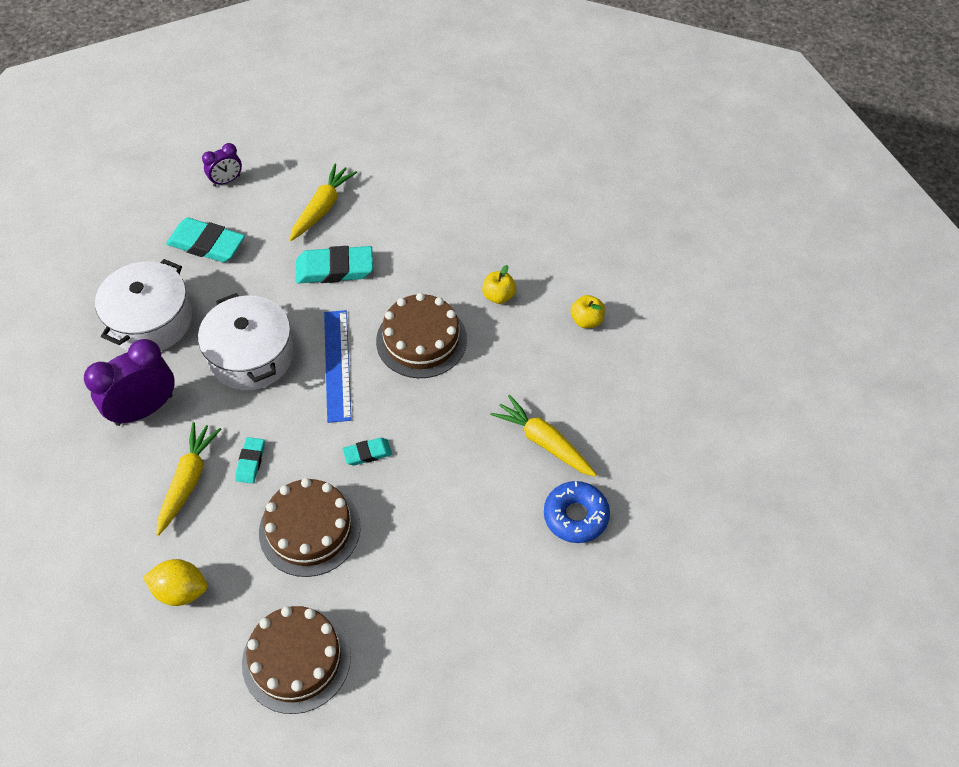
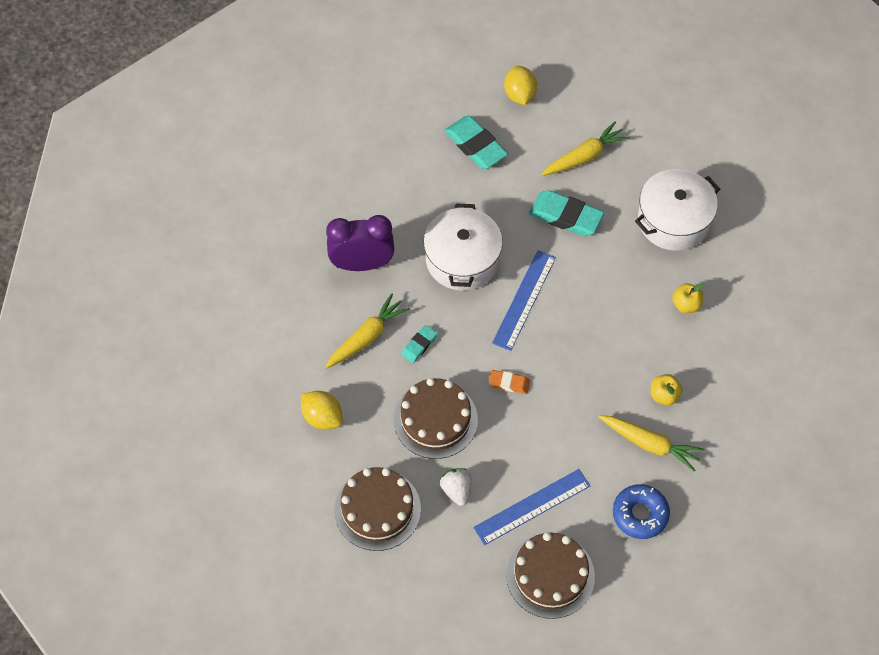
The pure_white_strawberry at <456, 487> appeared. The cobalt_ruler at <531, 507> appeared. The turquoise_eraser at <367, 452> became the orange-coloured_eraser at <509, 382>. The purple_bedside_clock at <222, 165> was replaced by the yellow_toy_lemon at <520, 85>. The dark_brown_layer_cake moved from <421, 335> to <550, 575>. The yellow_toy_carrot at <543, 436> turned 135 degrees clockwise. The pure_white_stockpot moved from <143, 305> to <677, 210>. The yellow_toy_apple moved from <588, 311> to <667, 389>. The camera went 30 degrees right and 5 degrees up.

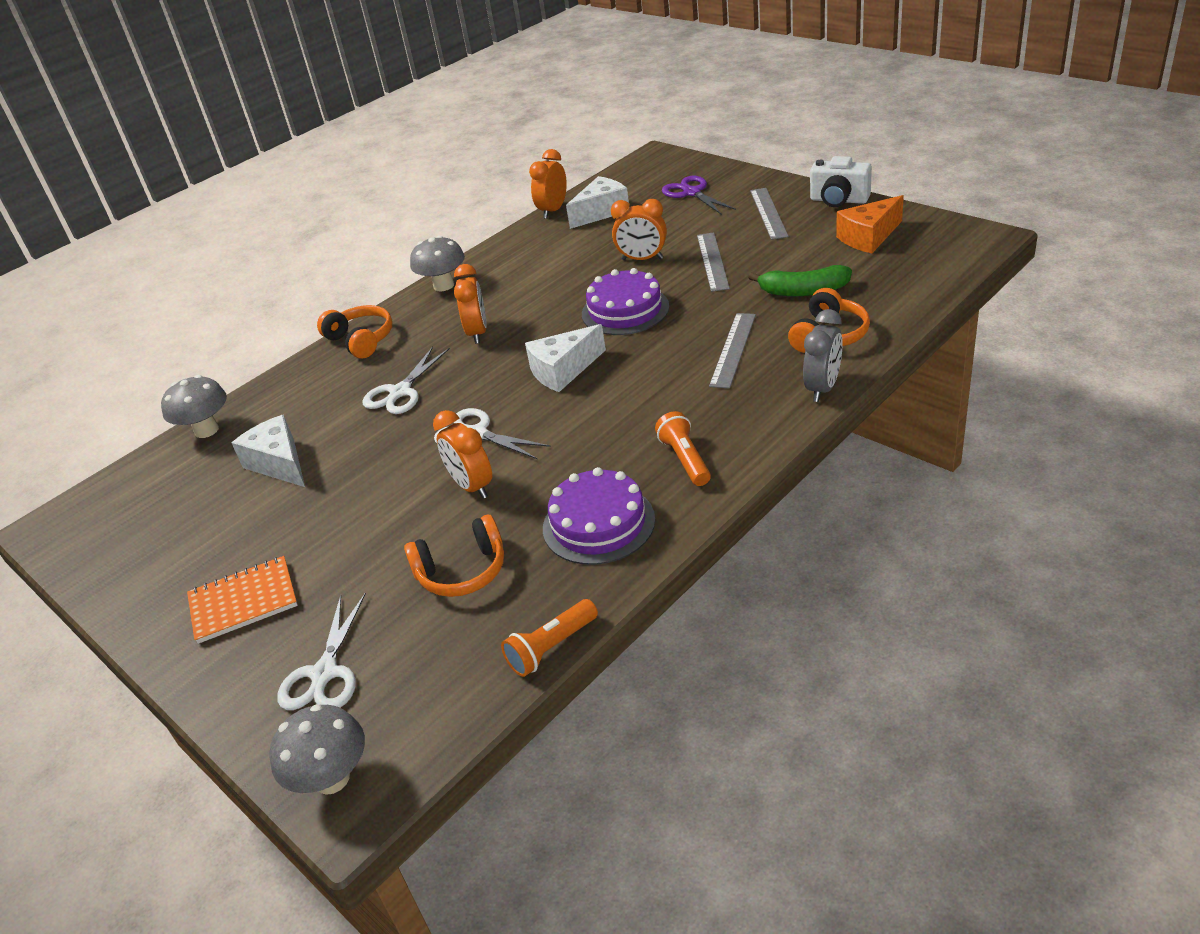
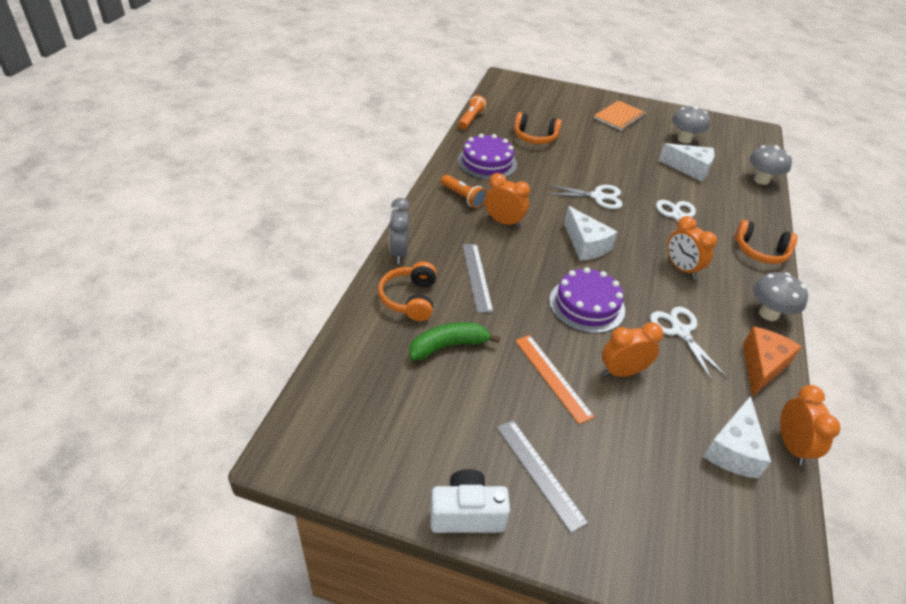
The orange-coloured_bedside_clock moved from <462, 454> to <507, 200>. The orange-coloured_over-ear_headphones at <454, 556> turned 120 degrees counterclockwise. The gray_ruler at <713, 262> became the orange-coloured_ruler at <554, 379>. The pure_white_piece_of_cheese at <565, 358> turned 120 degrees clockwise. The pure_white_pair_of_scissors moved from <321, 651> to <688, 344>. The gray_mushroom moved from <317, 749> to <691, 124>. The orange-coloured_piece_of_cheese moved from <870, 224> to <772, 361>. The purple_pair_of_scissors at <699, 195> disappeared. The camera went 145 degrees right and 5 degrees up.

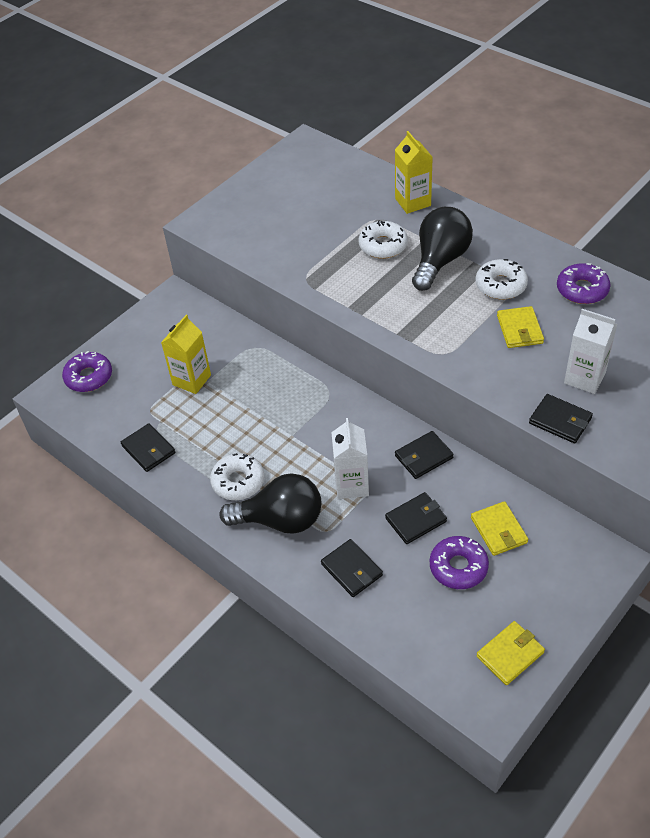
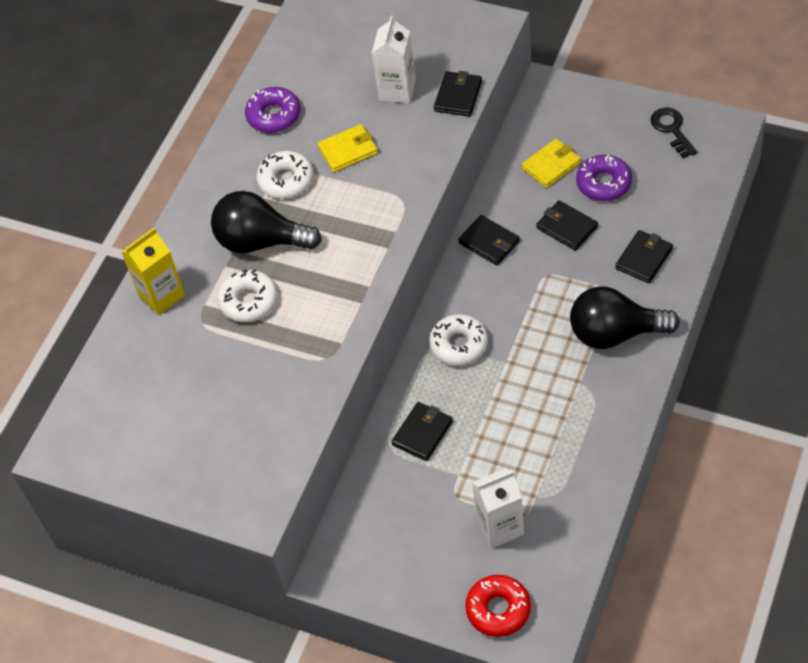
The black_wallet moved from <148, 447> to <422, 431>. The pure_white_doughnut moved from <237, 476> to <458, 340>. The purple_doughnut at <87, 371> became the crimson_doughnut at <498, 606>. The pure_white_carton moved from <350, 458> to <498, 508>. The black_light_bulb at <270, 504> turned 75 degrees counterclockwise. The yellow_wallet at <510, 653> was replaced by the black_key at <674, 133>. The yellow_carton at <186, 354> disappeared. The camera went 105 degrees left and 5 degrees up.

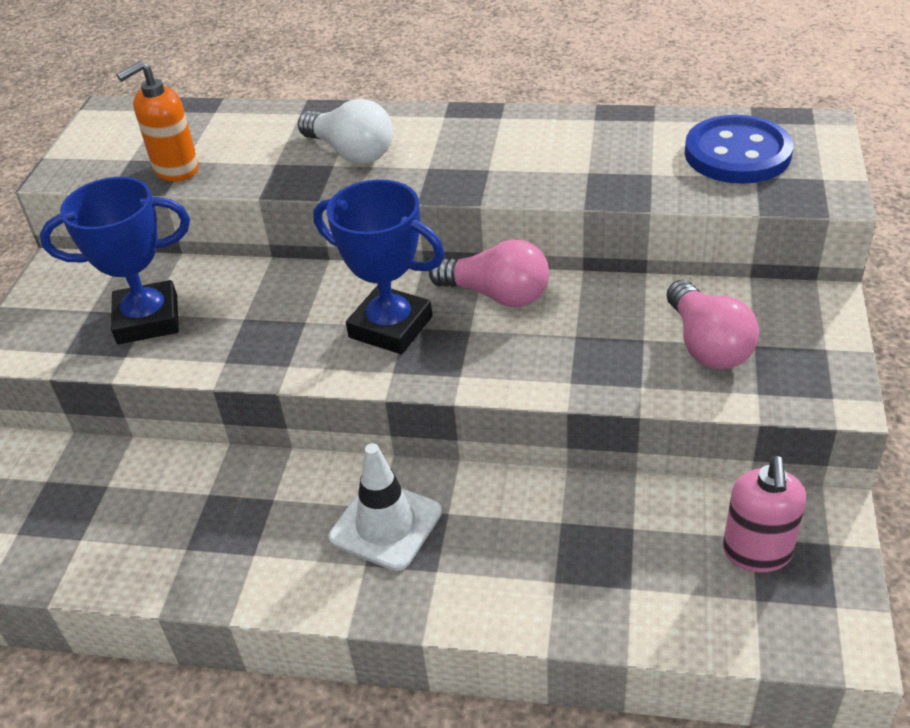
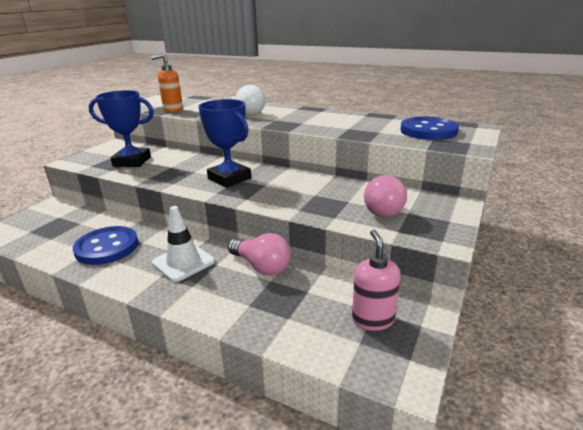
The cobalt_shirt_button at <105, 245> appeared. The rosy_light_bulb moved from <489, 273> to <259, 254>. The rosy_pump_bottle at <764, 514> turned 150 degrees clockwise. The camera went 15 degrees right and 15 degrees down.

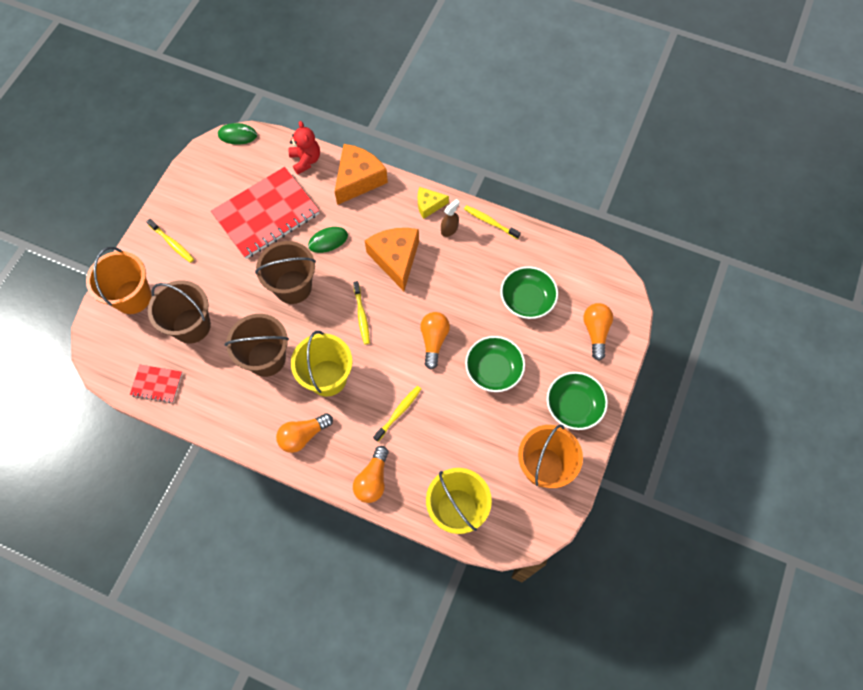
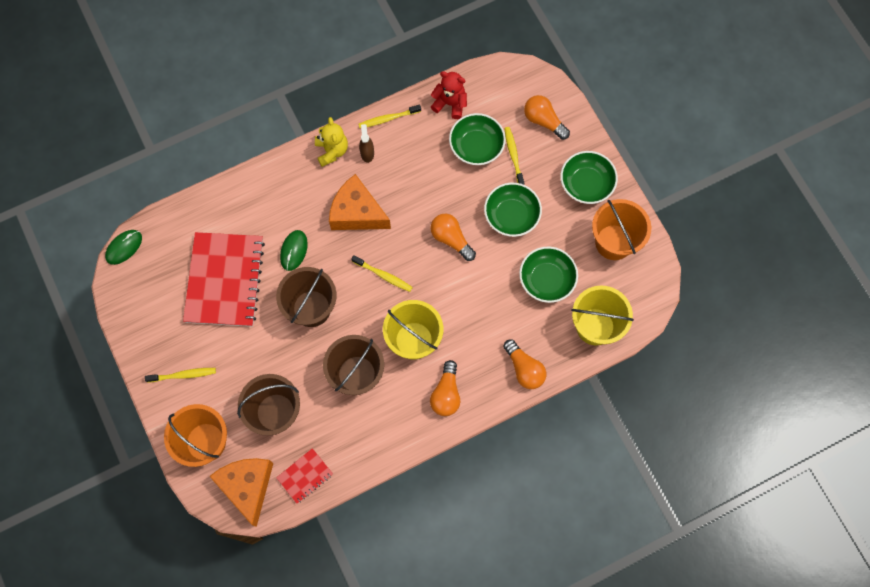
The orange-coloured_piece_of_cheese moved from <361, 174> to <241, 492>. The yellow_piece_of_cheese at <433, 203> was replaced by the yellow_stuffed_bear at <331, 142>. The crimson_stuffed_bear moved from <304, 147> to <449, 95>. The yellow_dental_brush moved from <397, 414> to <514, 156>. The green_deep_dish at <548, 275> appeared. The camera went 50 degrees left and 5 degrees up.

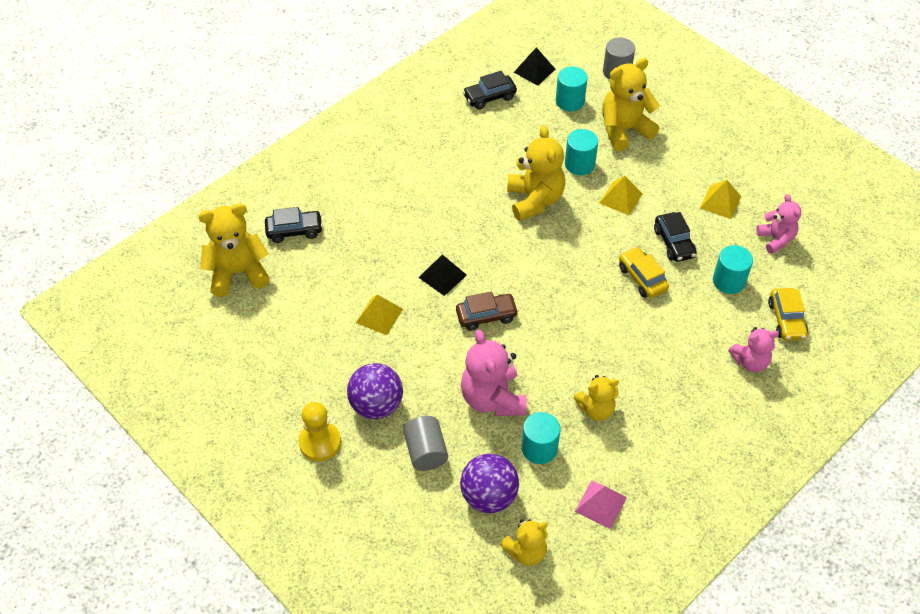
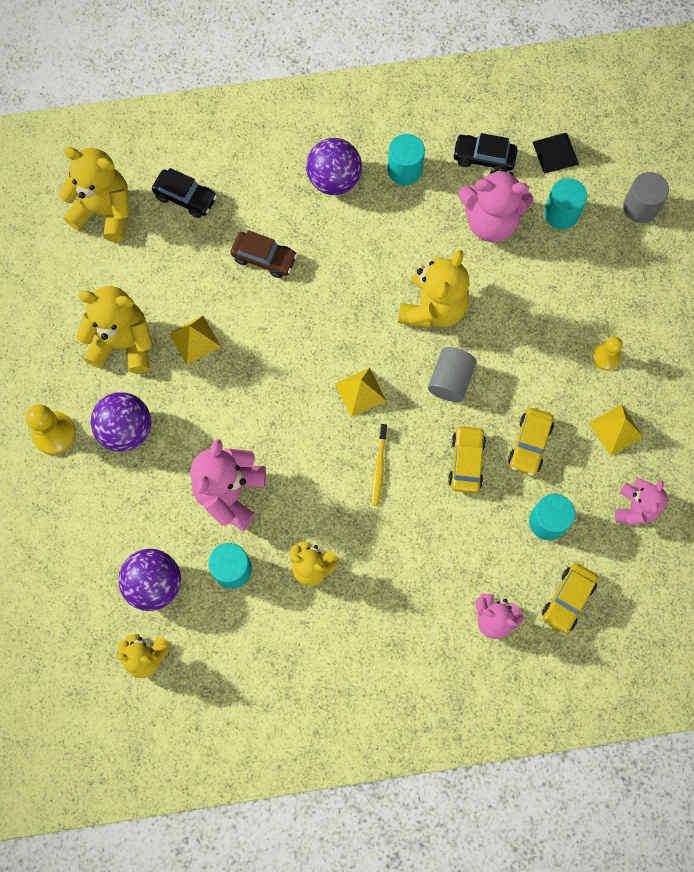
The yellow_stuffed_bear moved from <631, 104> to <114, 329>. The dark_brown_car moved from <487, 311> to <263, 254>. The purple_ball at <334, 166> appeared. The yellow_pyramid moved from <621, 195> to <360, 392>. The yellow_dental_brush at <379, 465> appeared. The turquoise_solid_cylinder moved from <581, 152> to <406, 159>. The gray_solid_cylinder moved from <425, 443> to <452, 374>. The rosy_stuffed_bear at <496, 204> appeared. The black_car at <675, 237> became the yellow_car at <531, 442>. The yellow_pawn at <607, 353> appeared. The black_pyramid at <443, 275> disappeared. The rosy_pyramid at <601, 504> disappeared. The camera went 35 degrees right and 20 degrees up.

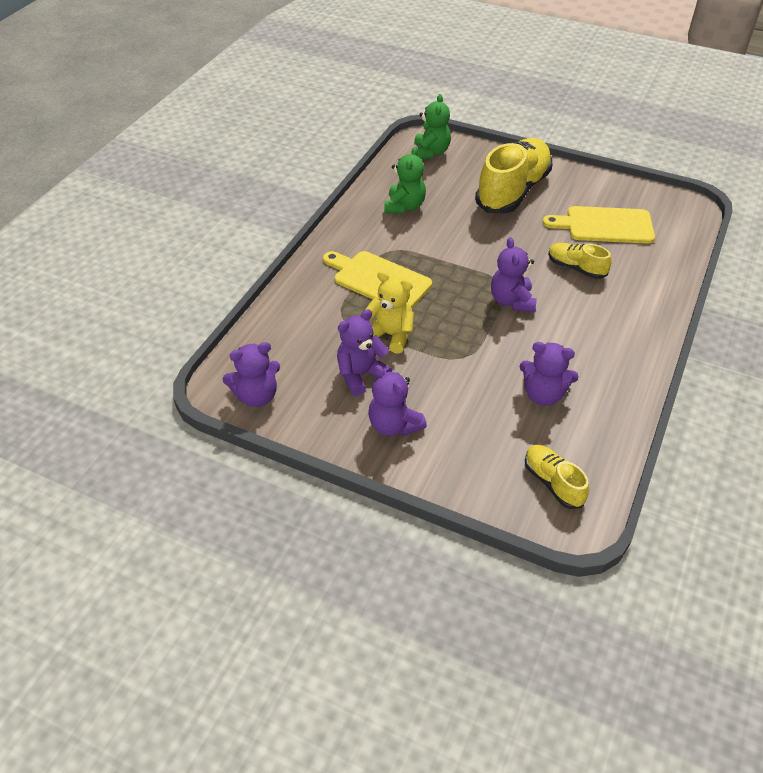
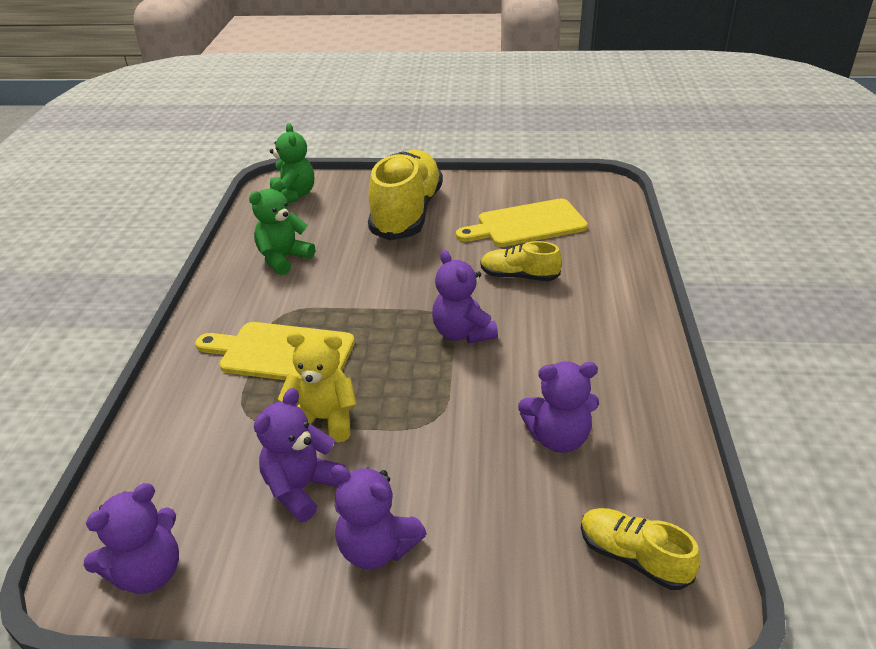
The green_stuffed_bear at <405, 179> turned 135 degrees counterclockwise. The camera went 20 degrees left and 10 degrees down.

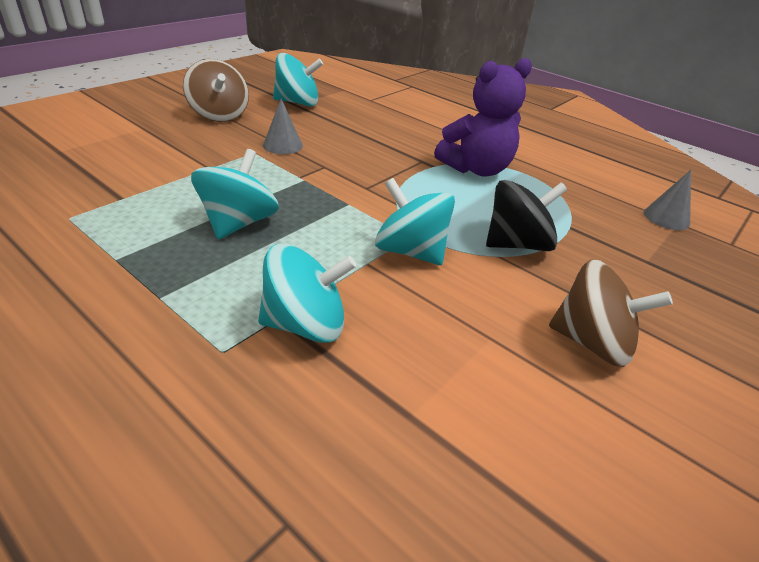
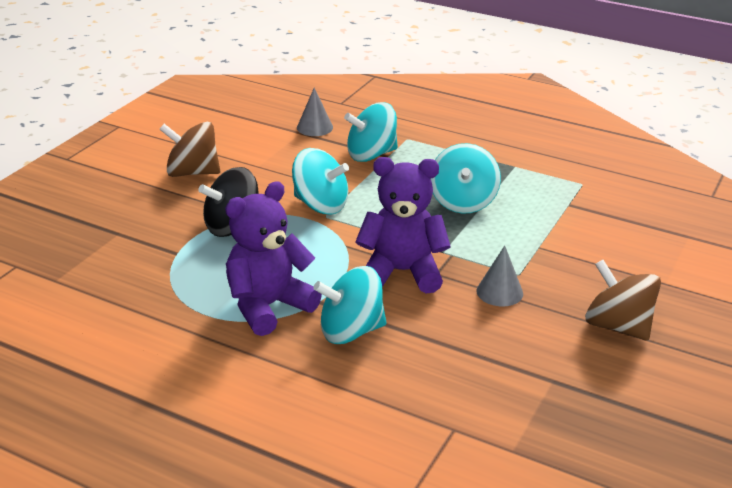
The gray_solid_cone moved from <667, 200> to <315, 112>. The turquoise_toy_top moved from <298, 80> to <350, 305>. The purple_stuffed_bear at <403, 225> appeared. The camera went 170 degrees right and 5 degrees down.

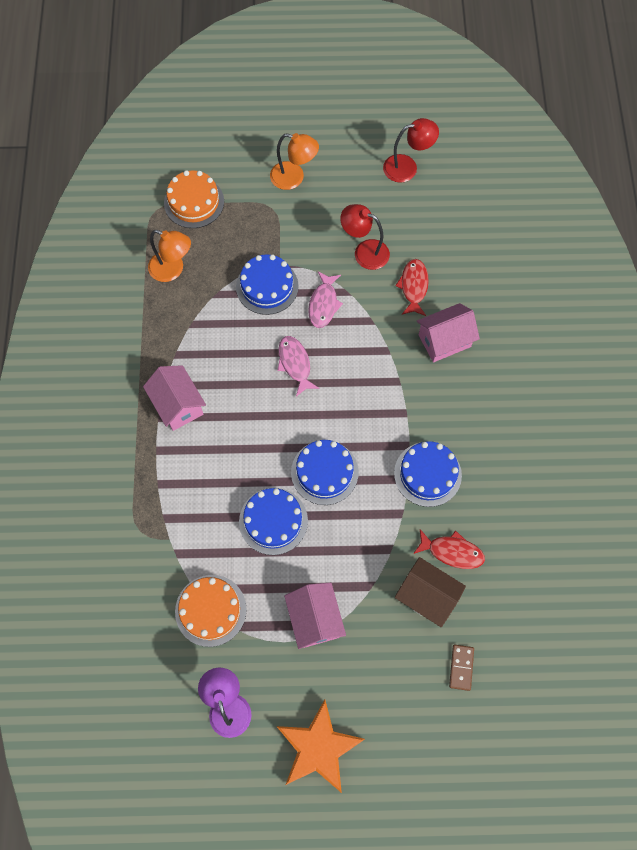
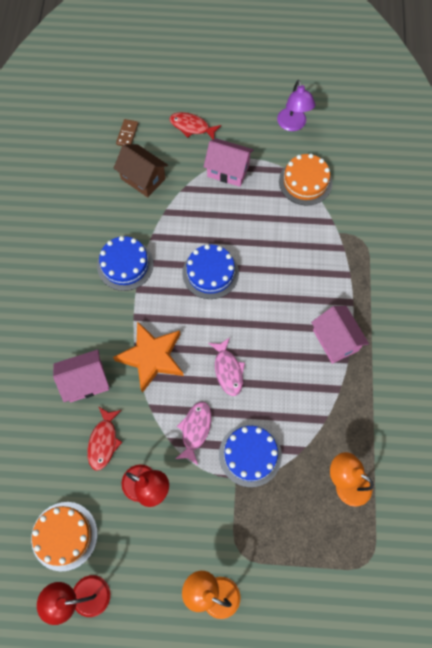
The orange-coloured_layer_cake moved from <194, 199> to <64, 536>. The orange-coloured_star moved from <320, 746> to <148, 357>. The crimson_fish moved from <449, 549> to <195, 125>. The rosy_cottage at <315, 616> turned 60 degrees counterclockwise. The cobalt_layer_cake at <273, 521> disappeared. The camera went 175 degrees left and 0 degrees up.

